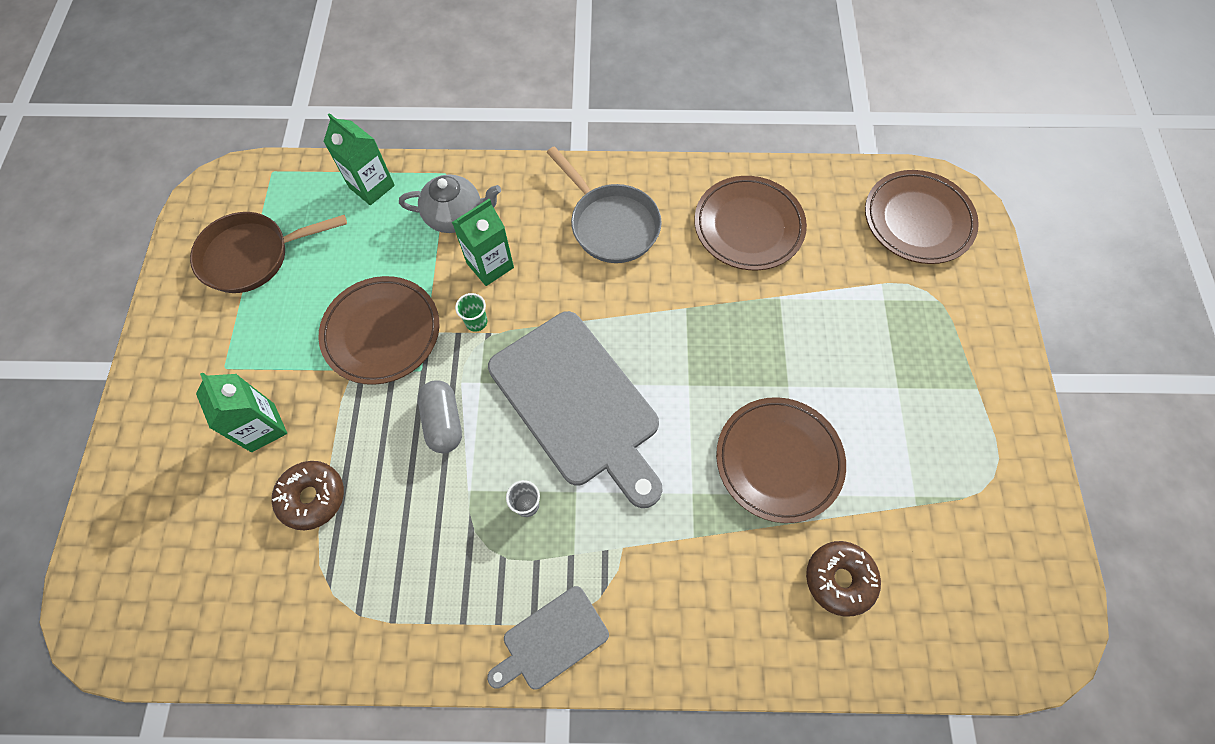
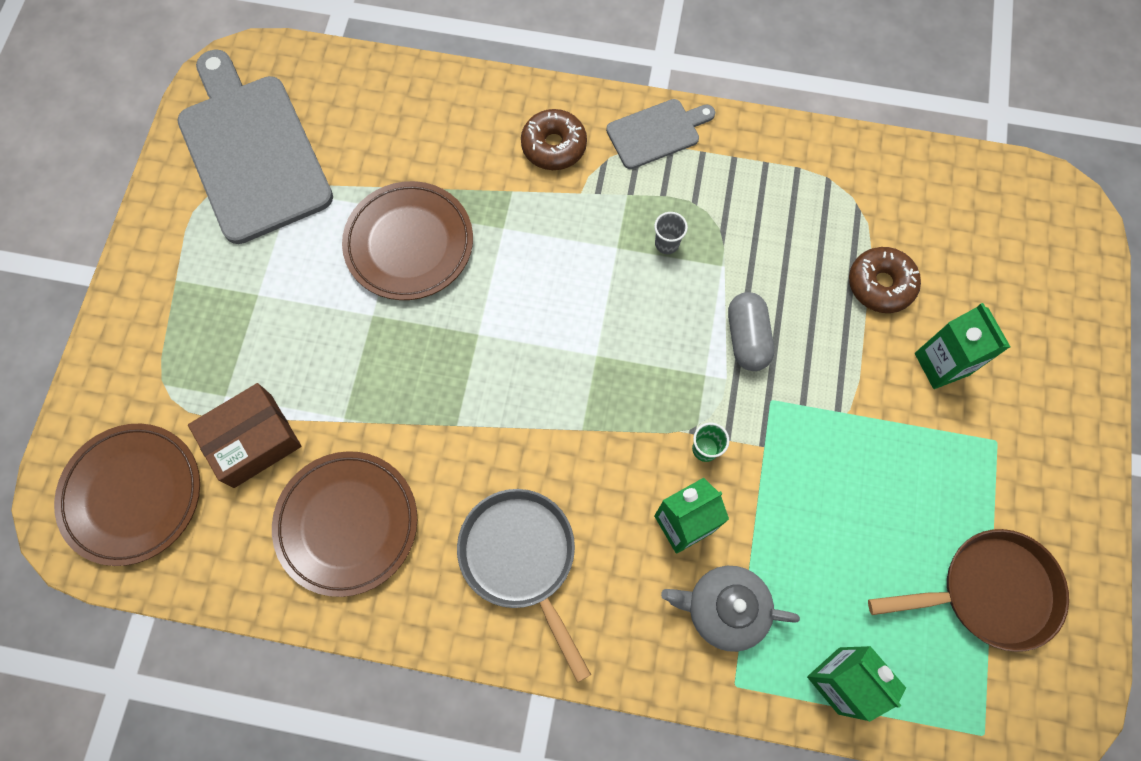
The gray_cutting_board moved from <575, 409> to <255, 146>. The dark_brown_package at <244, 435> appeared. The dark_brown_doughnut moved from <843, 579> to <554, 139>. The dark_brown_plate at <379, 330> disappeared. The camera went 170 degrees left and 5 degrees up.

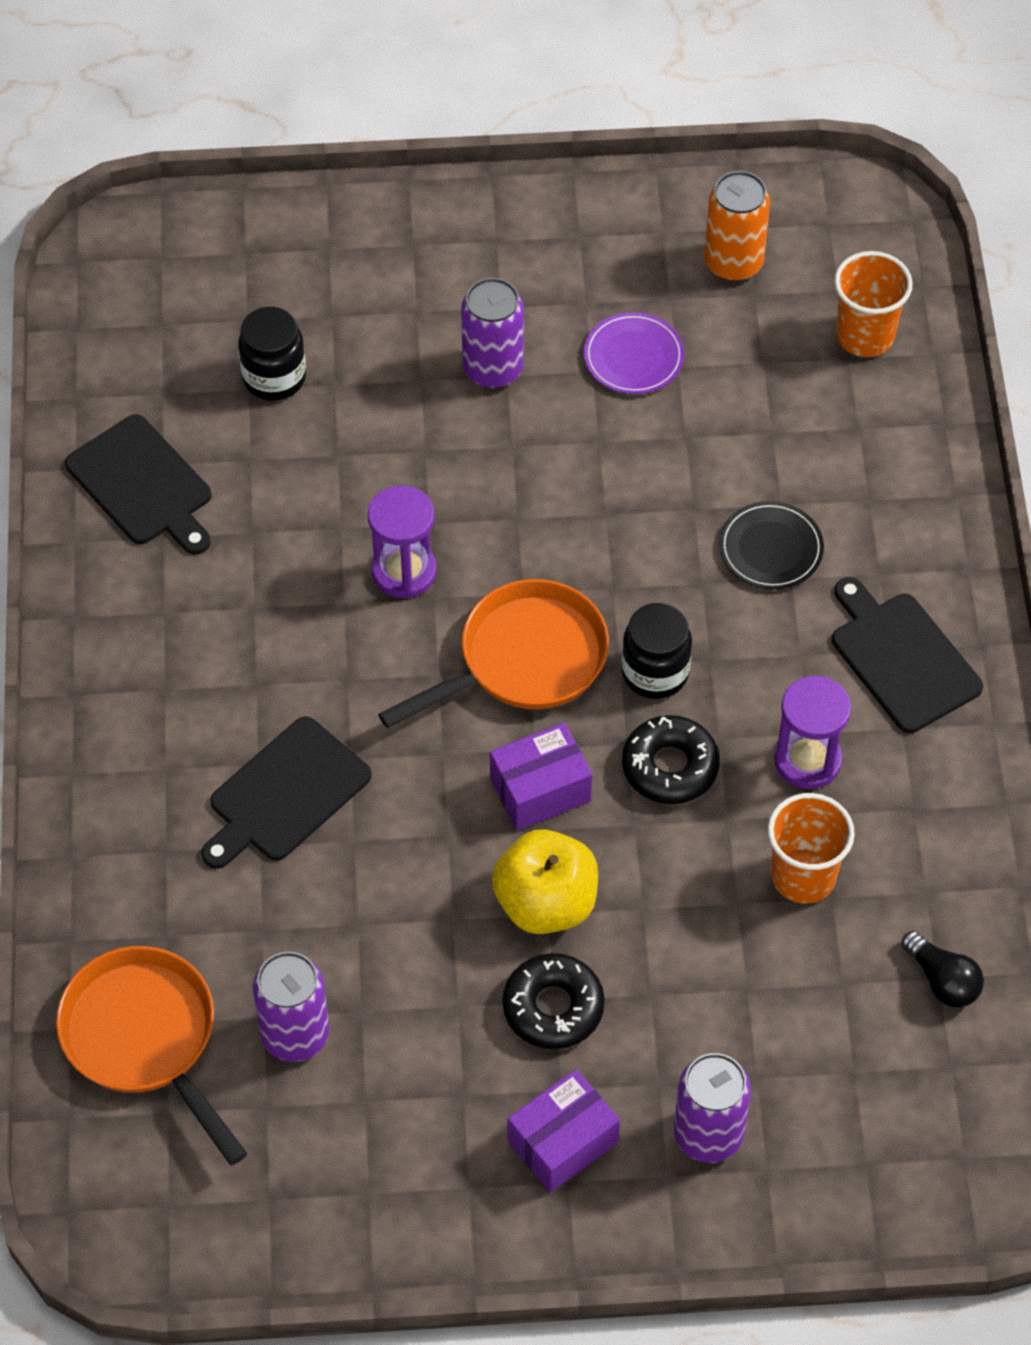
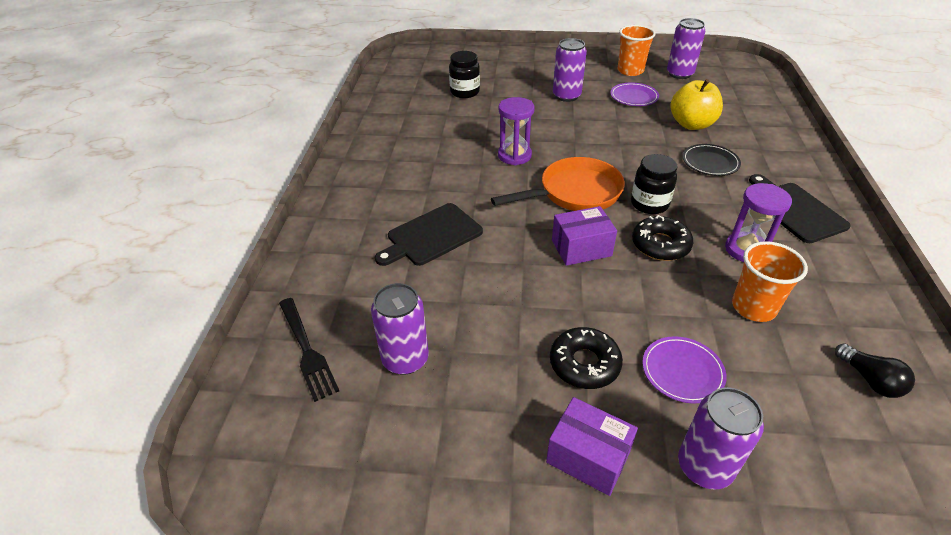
The orange-coloured_pan at <152, 1055> was replaced by the black_fork at <309, 350>. The purple_package at <564, 1131> turned 60 degrees clockwise. The orange-coloured_tumbler moved from <873, 304> to <637, 50>. The purple_plate at <684, 370> appeared. The orange-coloured_can at <737, 226> became the purple_can at <686, 48>. The yellow_toy_apple moved from <545, 881> to <696, 104>. The black_cutting_board at <138, 484> disappeared. The camera went 10 degrees right and 15 degrees down.

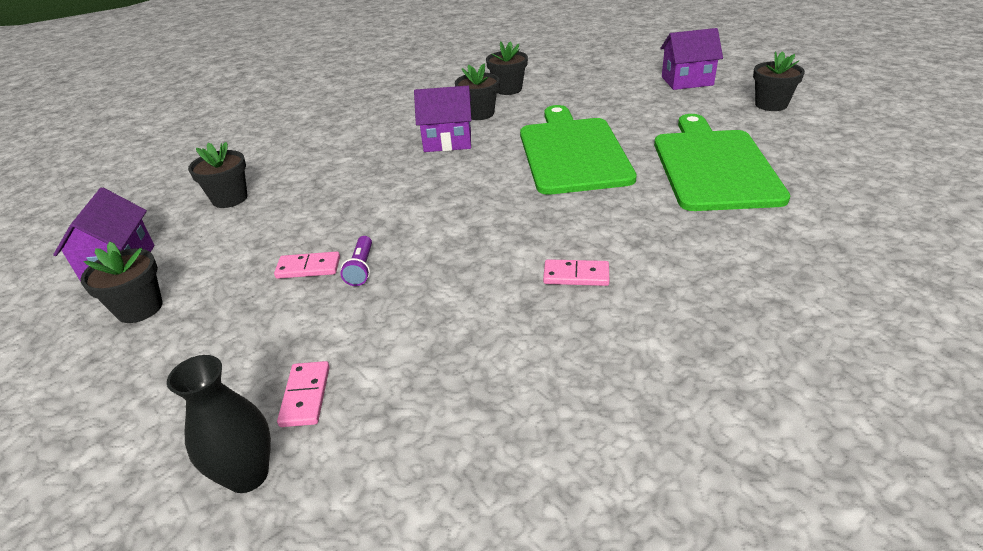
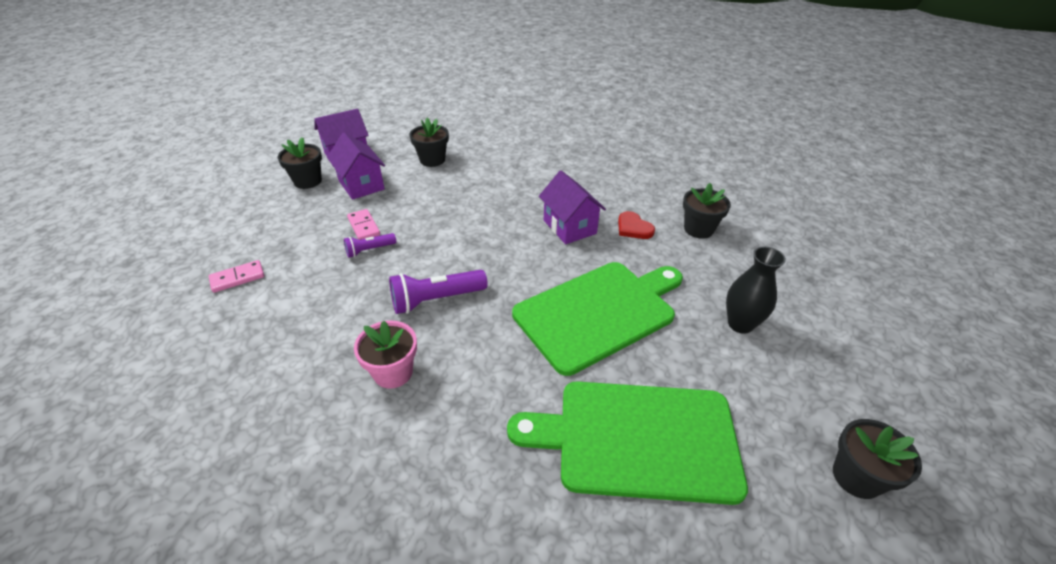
The purple_cottage moved from <691, 59> to <356, 166>. The rosy_domino_tile at <576, 272> was replaced by the rosy_potted_plant at <385, 354>. The purple_pocket_torch at <438, 292> appeared. The green_cutting_board at <722, 162> turned 150 degrees counterclockwise. The black_potted_plant at <477, 91> was replaced by the crimson_heart at <636, 225>. The black_tall_vase moved from <219, 424> to <756, 290>. The camera went 60 degrees right and 5 degrees up.

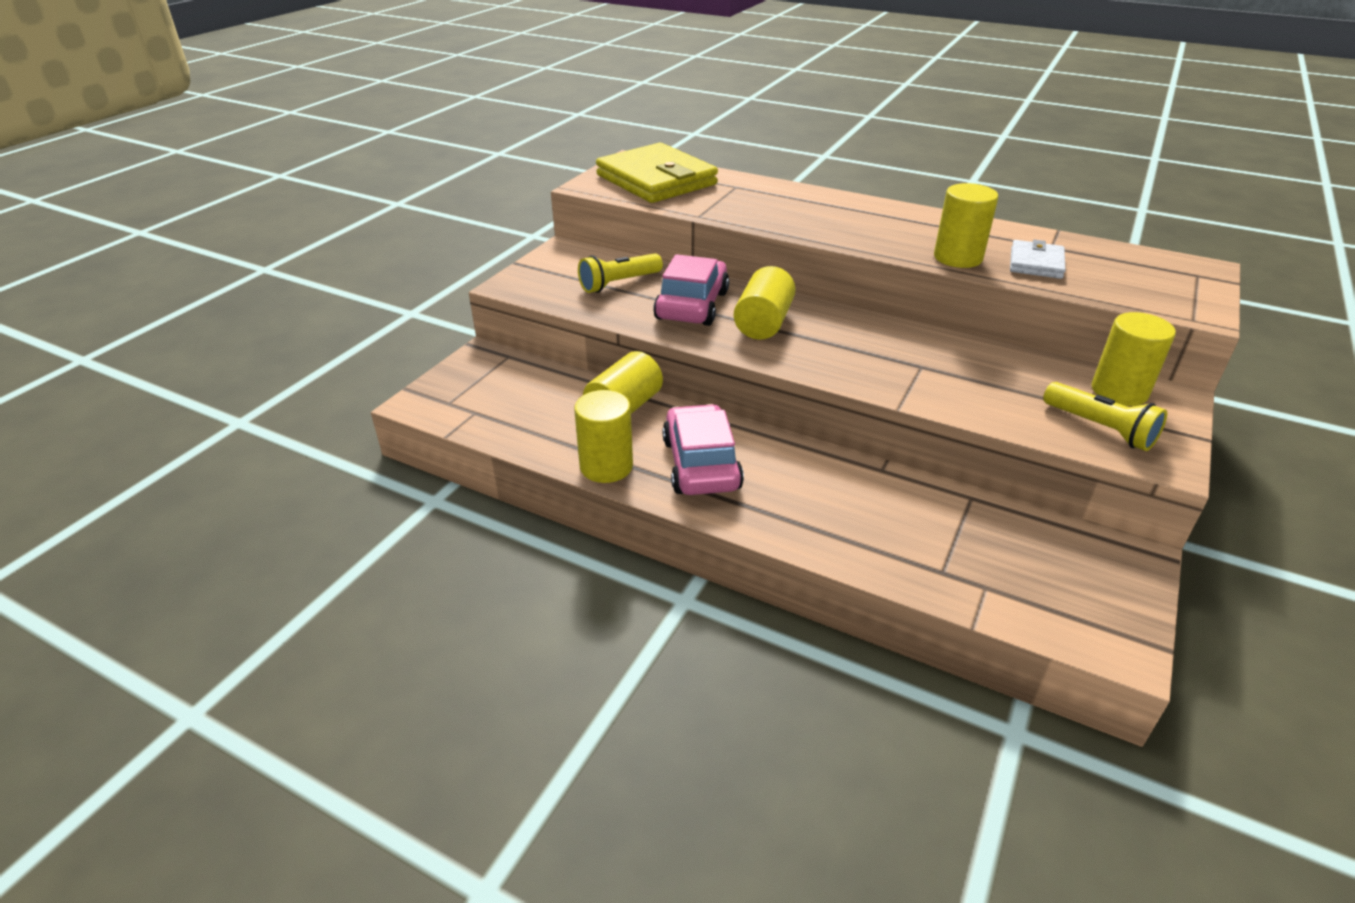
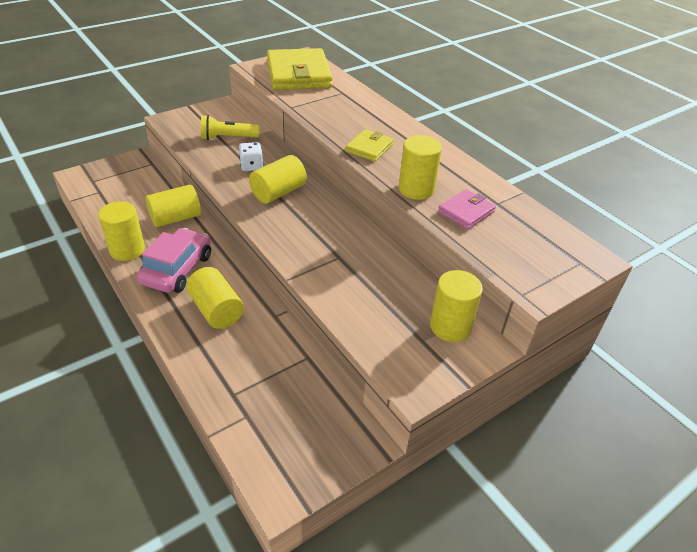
The yellow_solid_cylinder at <215, 298> appeared. The rosy_car at <691, 290> was replaced by the pure_white_dice at <251, 156>. The yellow_wallet at <370, 145> appeared. The pure_white_wallet at <1038, 259> became the rosy_wallet at <467, 209>. The yellow_pocket_torch at <1105, 416> disappeared. The camera went 25 degrees right and 5 degrees up.

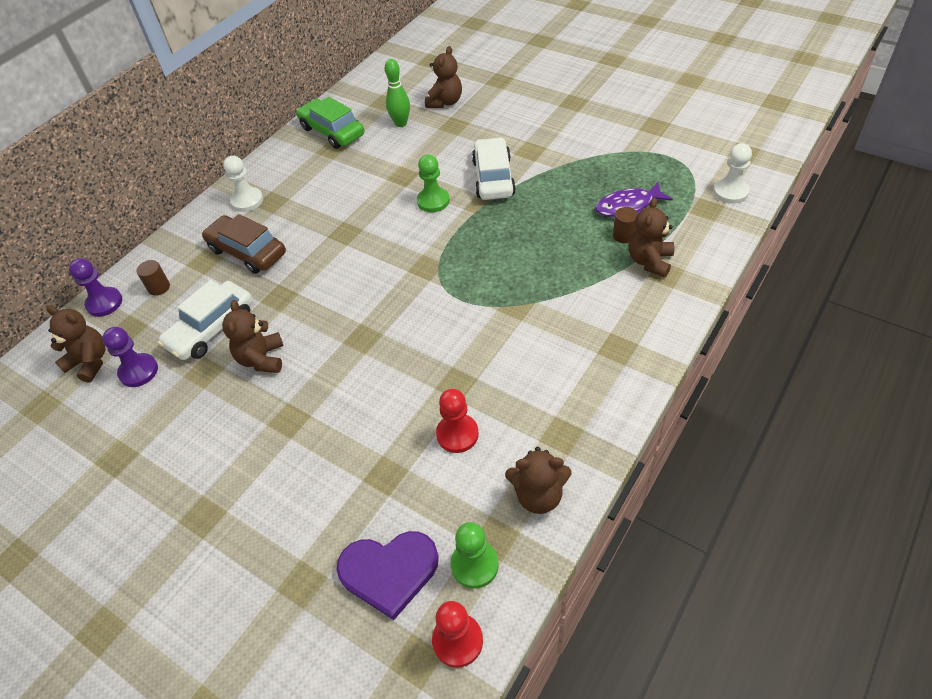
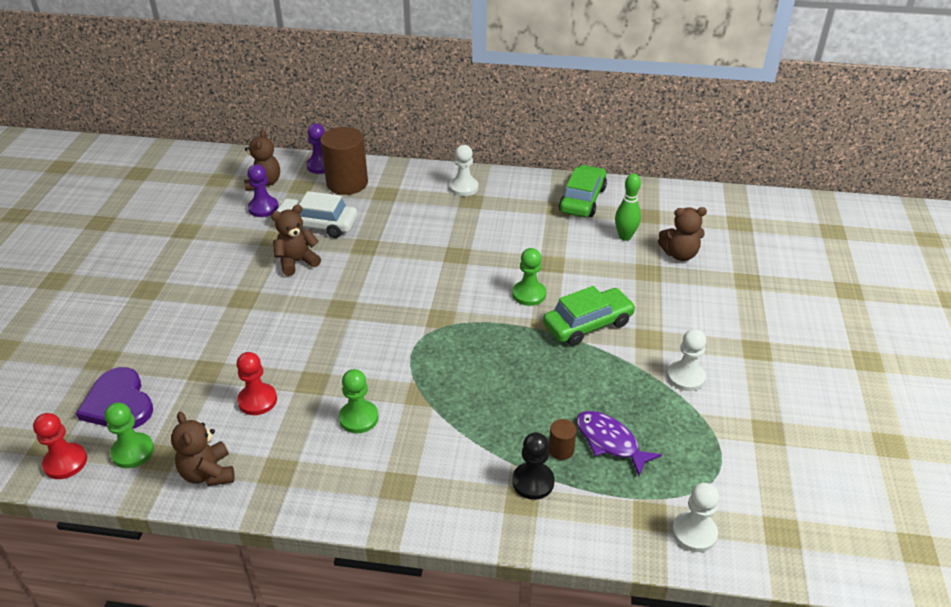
The dark_brown_solid_cylinder at <153, 278> changed to 2.26 times the size. The green_pawn at <359, 401> appeared. The dark_brown_stuffed_bear at <651, 238> was replaced by the black_pawn at <533, 466>. The pure_white_car at <494, 168> became the green_car at <589, 316>. The pure_white_pawn at <686, 360> appeared. The dark_brown_car at <244, 244> disappeared. The camera went 60 degrees right and 10 degrees down.

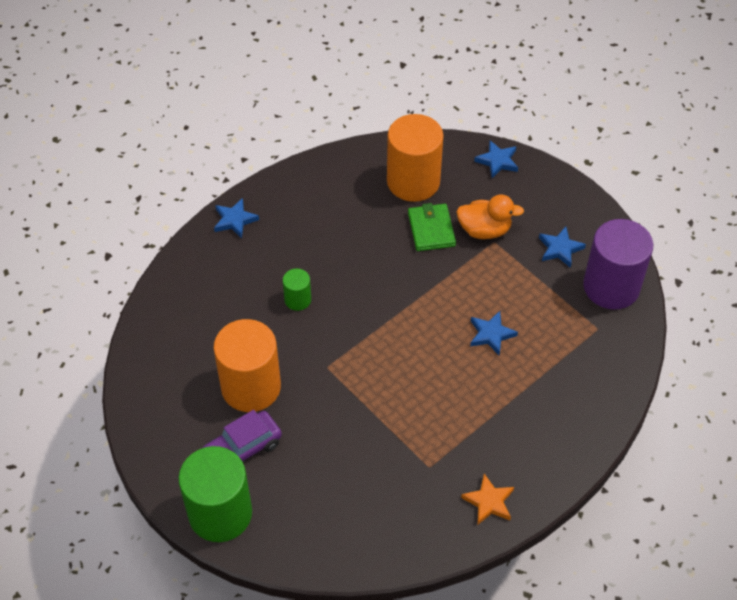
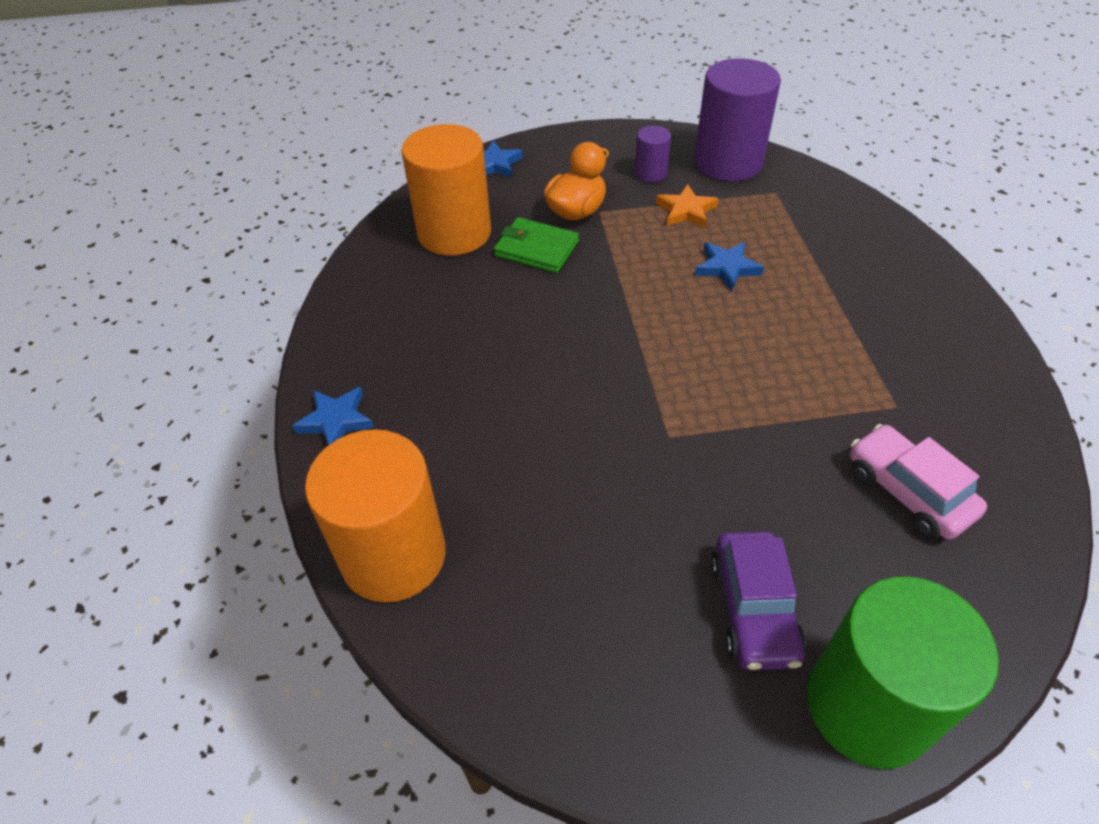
The orange-coloured_solid_cylinder moved from <247, 365> to <375, 516>. The cobalt_star at <562, 247> was replaced by the purple_solid_cylinder at <653, 154>. The orange-coloured_star moved from <487, 499> to <687, 206>. The rosy_car at <918, 481> appeared. The green_solid_cylinder at <297, 289> disappeared. The camera went 55 degrees left and 5 degrees down.

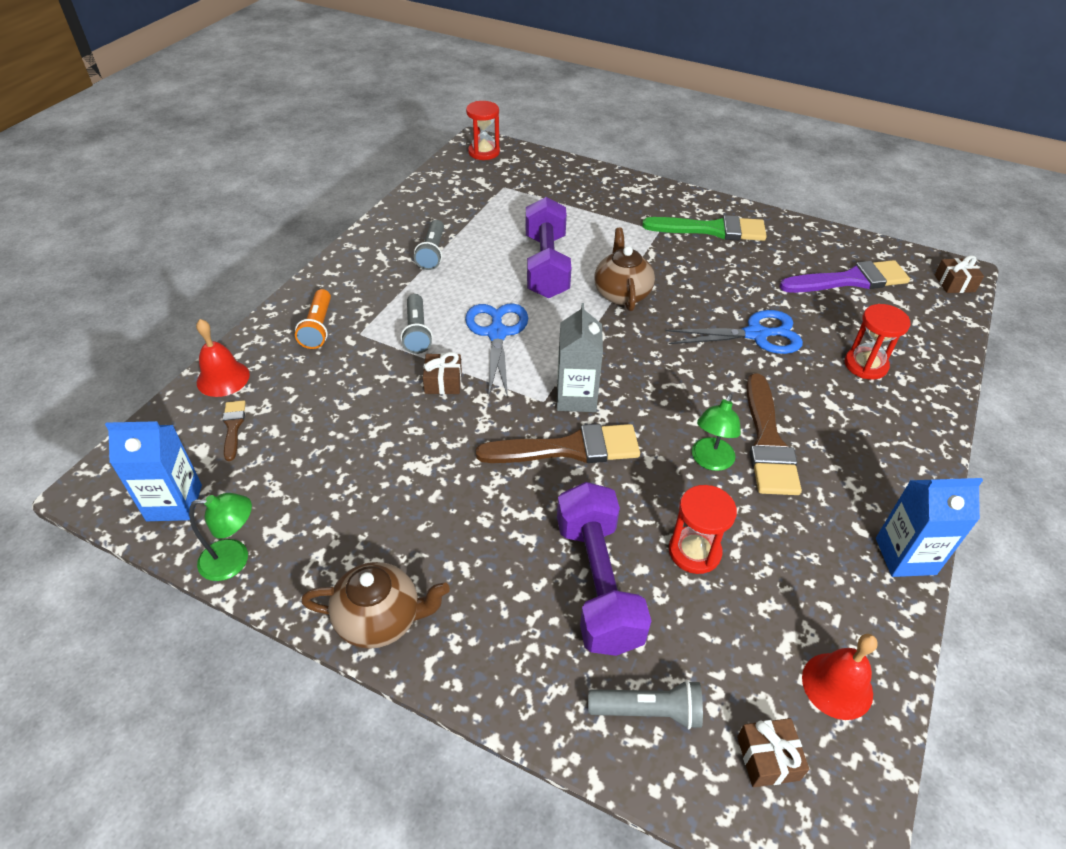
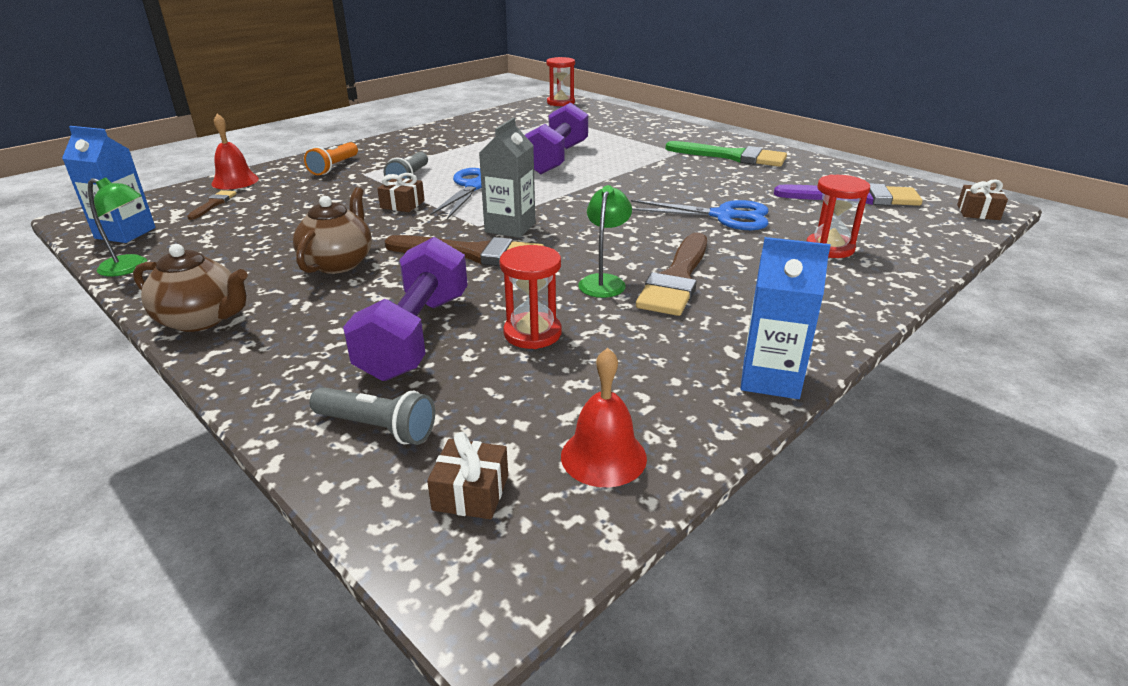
The dark_brown_teapot moved from <624, 269> to <332, 230>. The green_lamp at <716, 432> turned 150 degrees clockwise. The gray_pocket_torch at <429, 245> disappeared. The camera went 20 degrees right and 15 degrees down.

